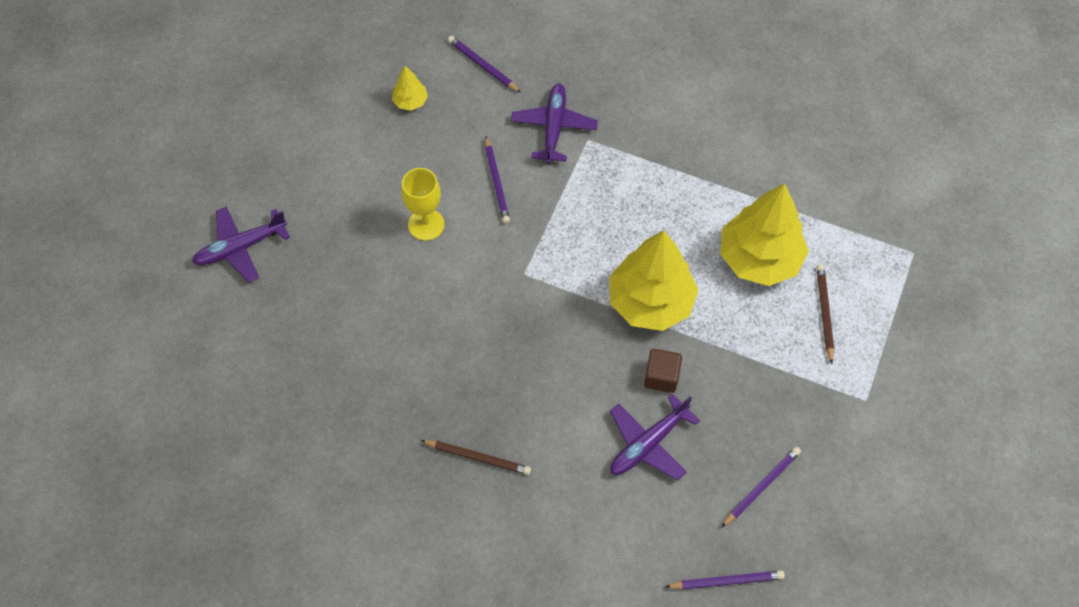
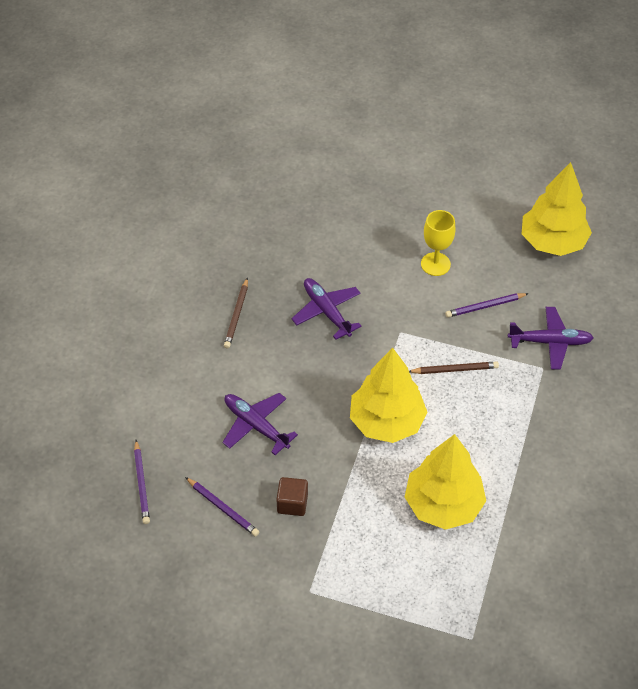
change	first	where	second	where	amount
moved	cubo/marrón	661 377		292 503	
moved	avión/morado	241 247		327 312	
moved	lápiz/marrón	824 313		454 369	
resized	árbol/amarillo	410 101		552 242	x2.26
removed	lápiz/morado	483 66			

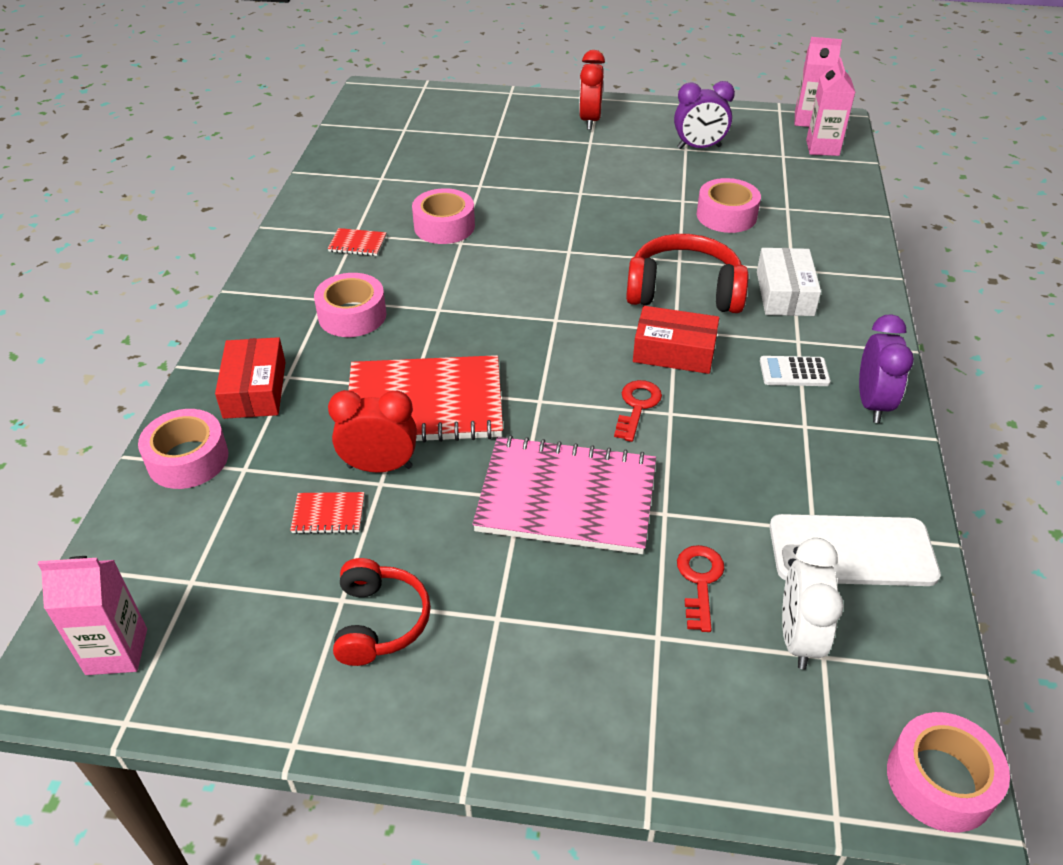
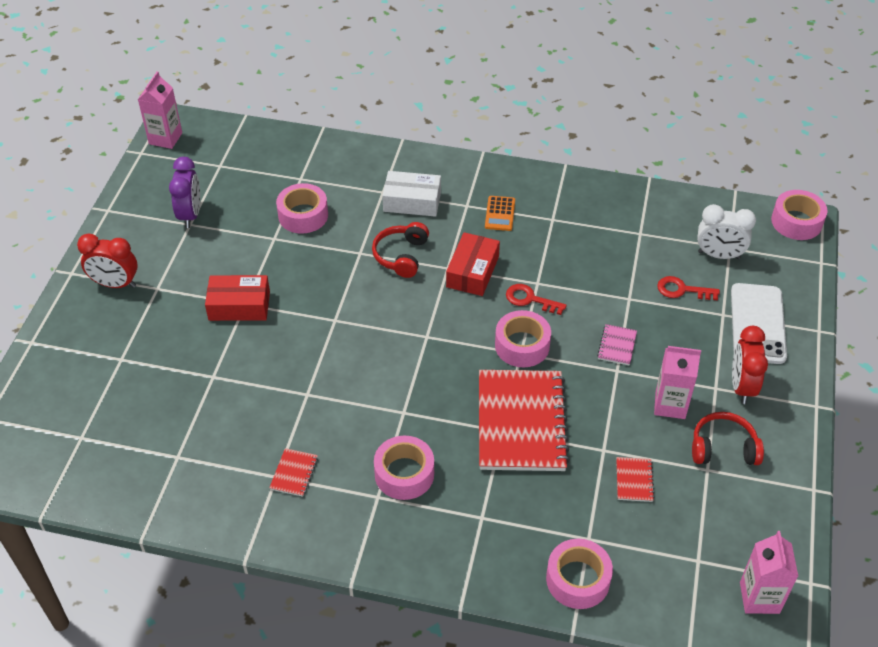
change	first	where	second	where	amount
moved	caja/rojo	255 389		239 305	
resized	auriculares/rojo	684 291		401 256	x0.65
recoloured	calculadora/blanco	794 372	calculadora/naranja	500 214	
moved	cinta adhesiva/rosa	444 226		522 345	
resized	cuaderno/rosa	567 498		617 346	x0.40
moved	cartón de leche/rosa	822 148		670 405	
moved	móvil/blanco	852 551		757 323	
moved	despertador/rojo	380 466		741 386	
removed	despertador/morado	872 404			

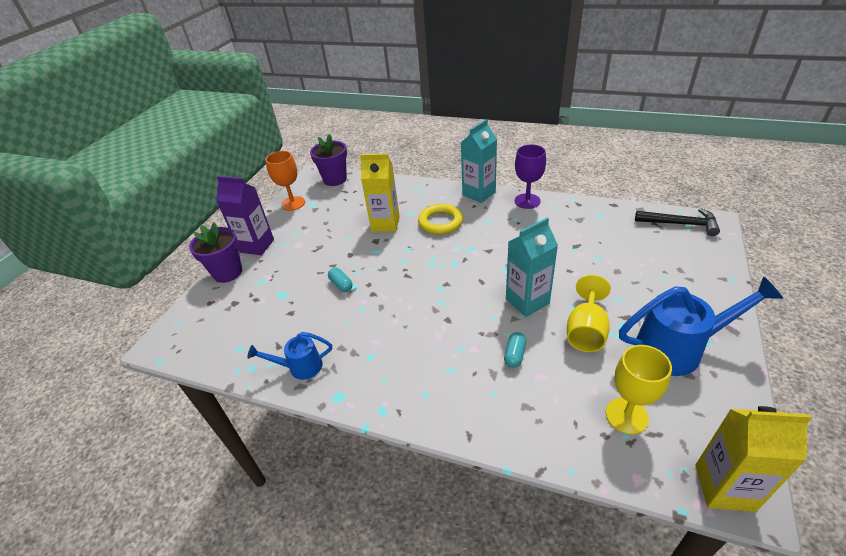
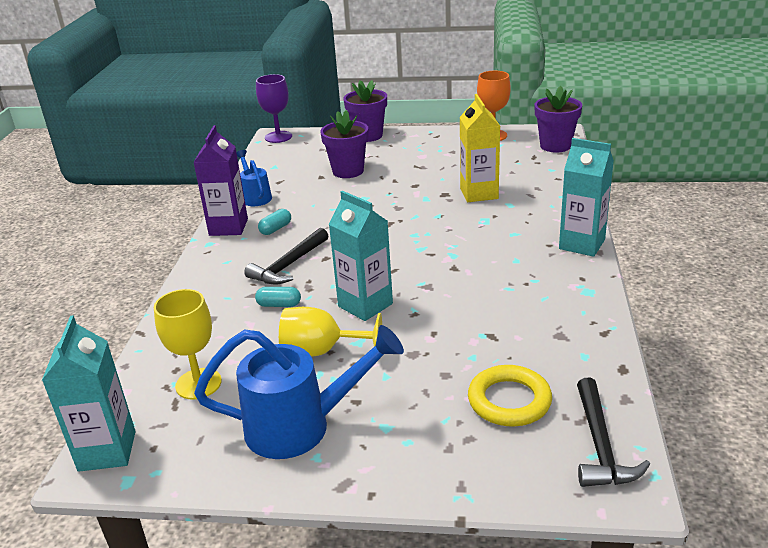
change	first	where	second	where	amount
recoloured	cartón de leche/amarillo	724 487	cartón de leche/turquesa	107 451	
moved	cartón de leche/morado	257 246		228 227	
turned	regadera/azul	677 349		300 426	75 degrees counterclockwise
added			martillo/negro	289 265	
moved	copa/morado	527 201		278 137	
moved	cápsula/turquesa	341 285		275 229	
added			maceta/morado	348 171	
moved	anillo/amarillo	440 222		509 401	

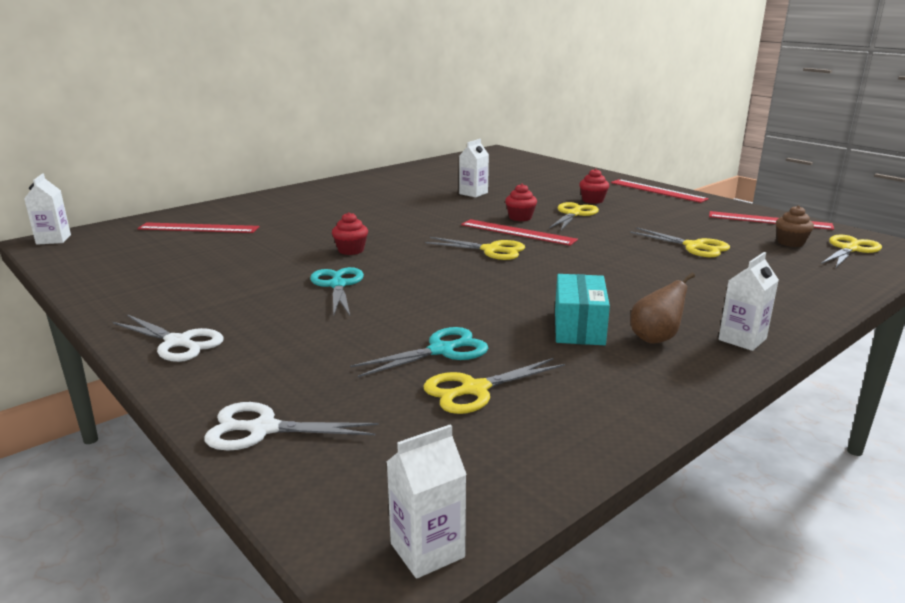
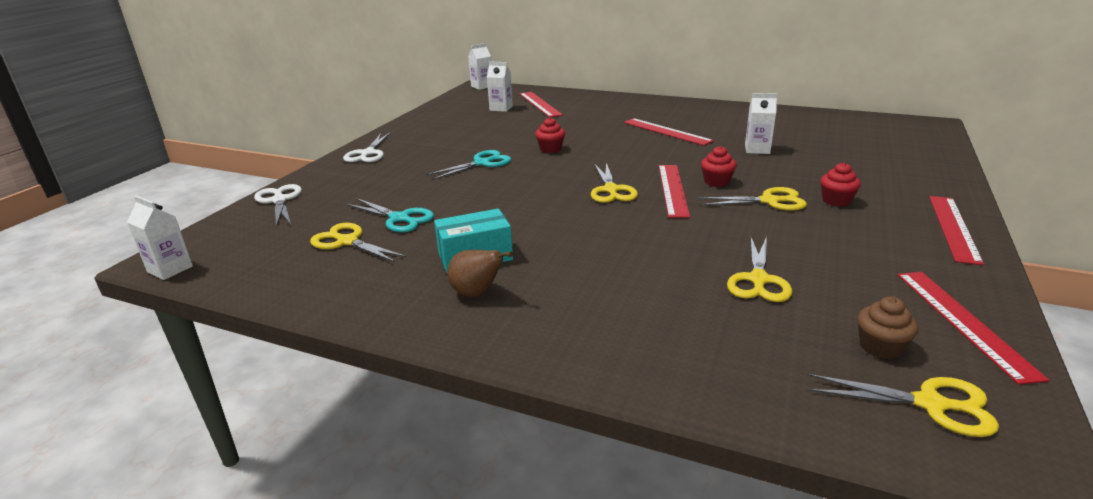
change	first	where	second	where	amount
moved	cartón de leche/blanco	742 339		501 108	
added			regla/rojo	666 131	

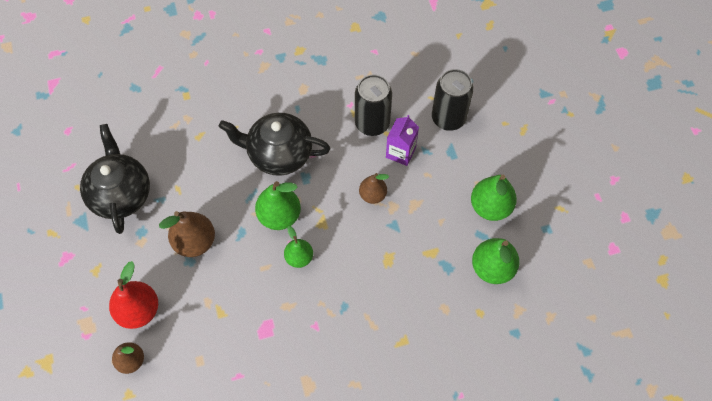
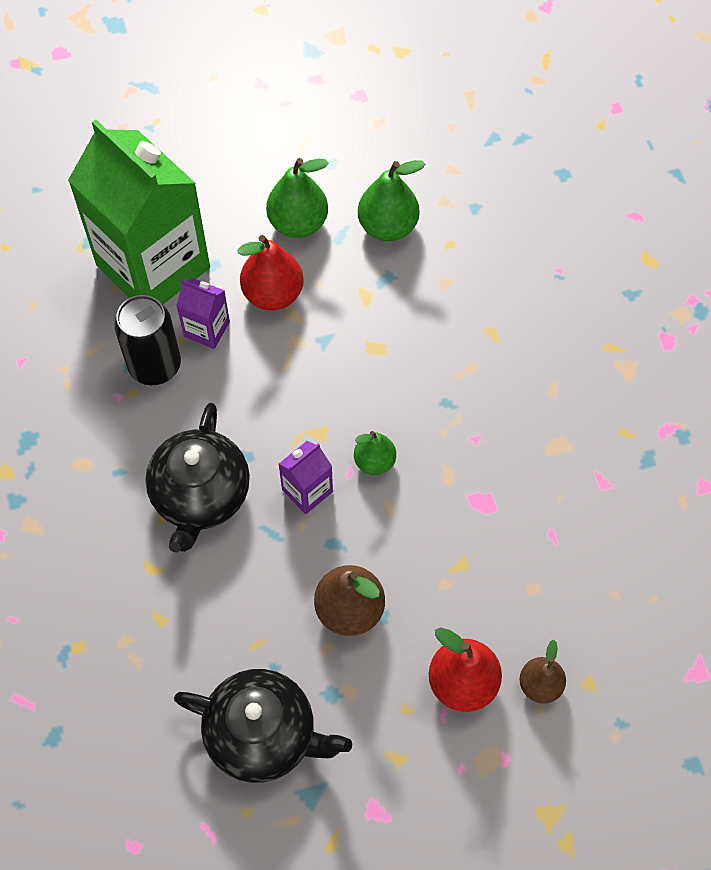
change	first	where	second	where	amount
replaced	lata/negro	448 118	cartón de leche/verde	153 266	
turned	tetera/negro	121 194		263 735	150 degrees counterclockwise
added			pera/rojo	273 294	
replaced	pera/verde	279 216	cartón de leche/morado	307 490	
removed	pera/marrón	373 195			

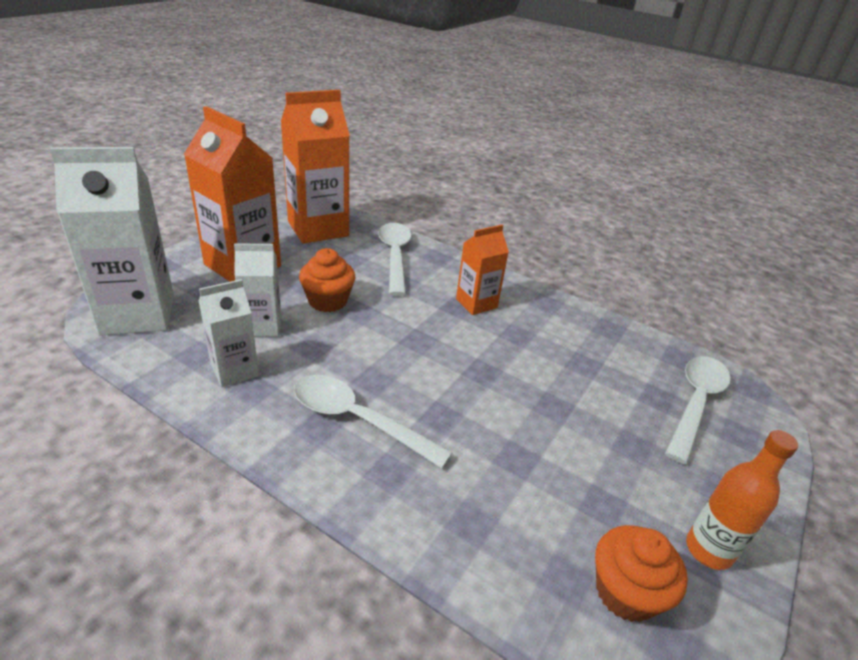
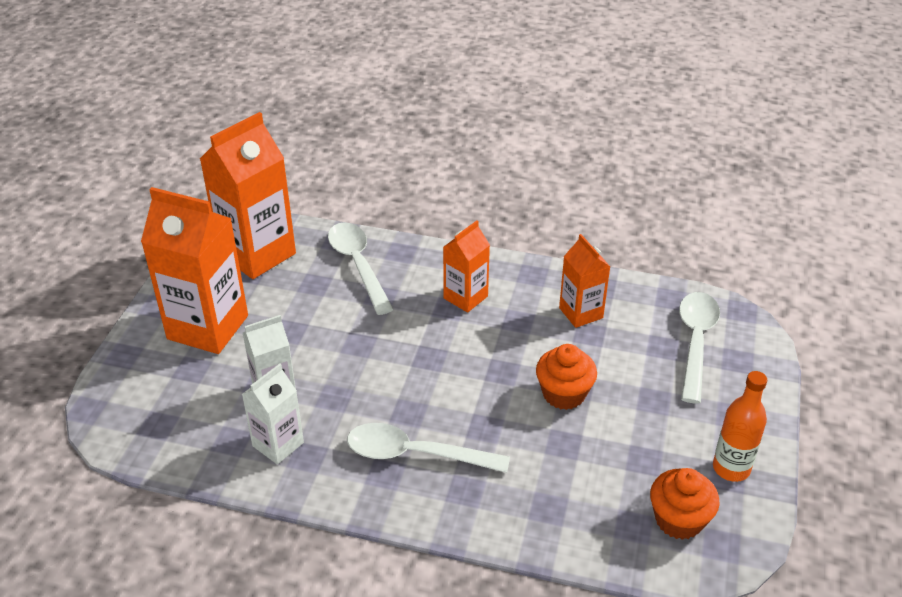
change	first	where	second	where	amount
moved	magdalena/naranja	328 301		564 394	
added			cartón de leche/naranja	581 313	
removed	cartón de leche/blanco	138 314			

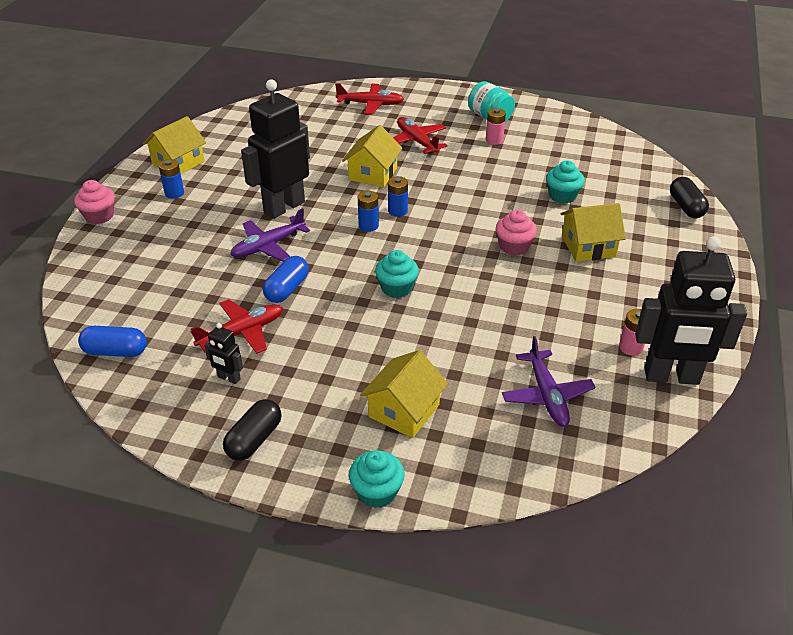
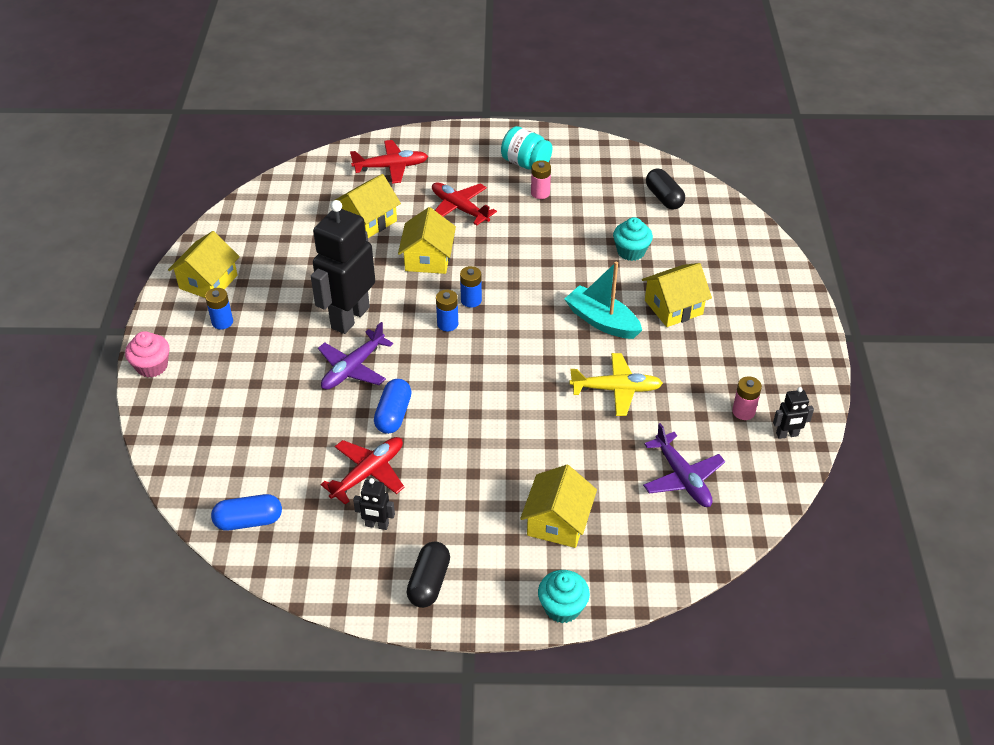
change	first	where	second	where	amount
added			casa/amarillo	369 220	
replaced	magdalena/rosa	514 246	barco/turquesa	602 321	
added			avión/amarillo	616 389	
moved	cápsula/negro	686 207		664 198	
resized	robot/negro	671 377		787 435	x0.43
removed	magdalena/turquesa	396 288			

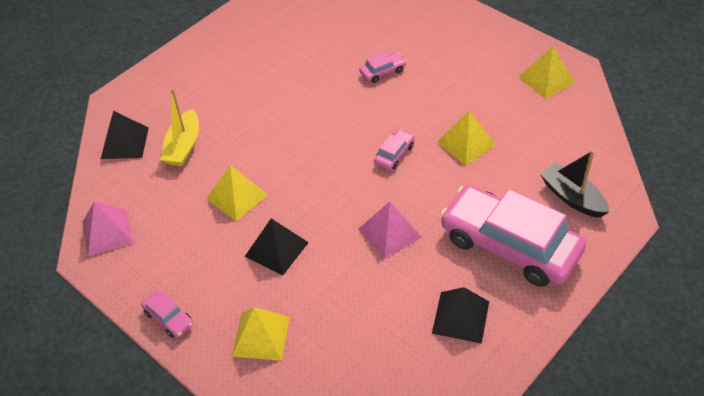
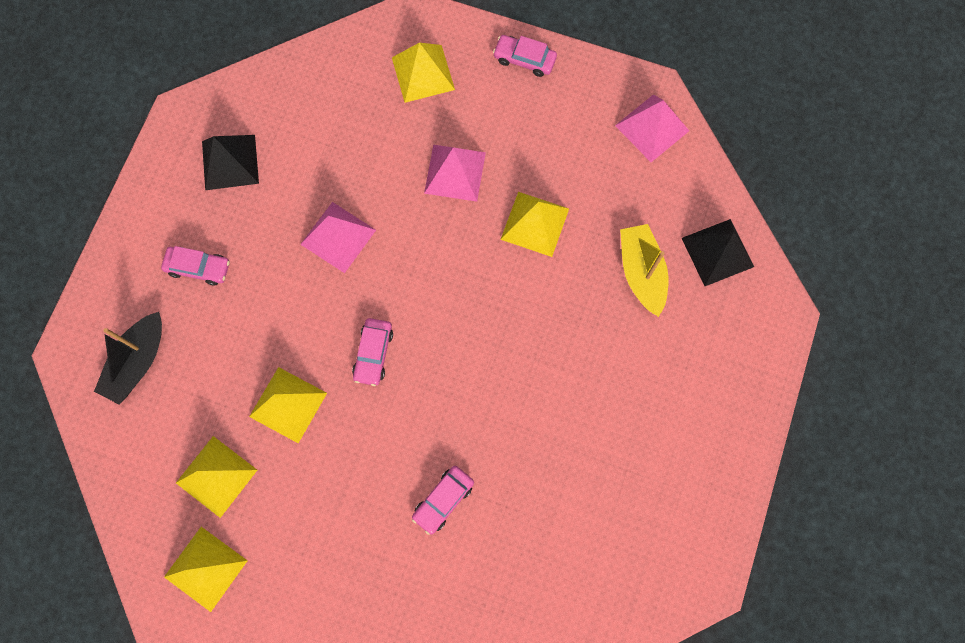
change	first	where	second	where	amount
turned	barco/negro	572 197		138 362	90 degrees clockwise
resized	coche/rosa	509 245		198 268	x0.40
added			pirámide/amarillo	216 476	
recoloured	pirámide/negro	276 249	pirámide/rosa	454 172	

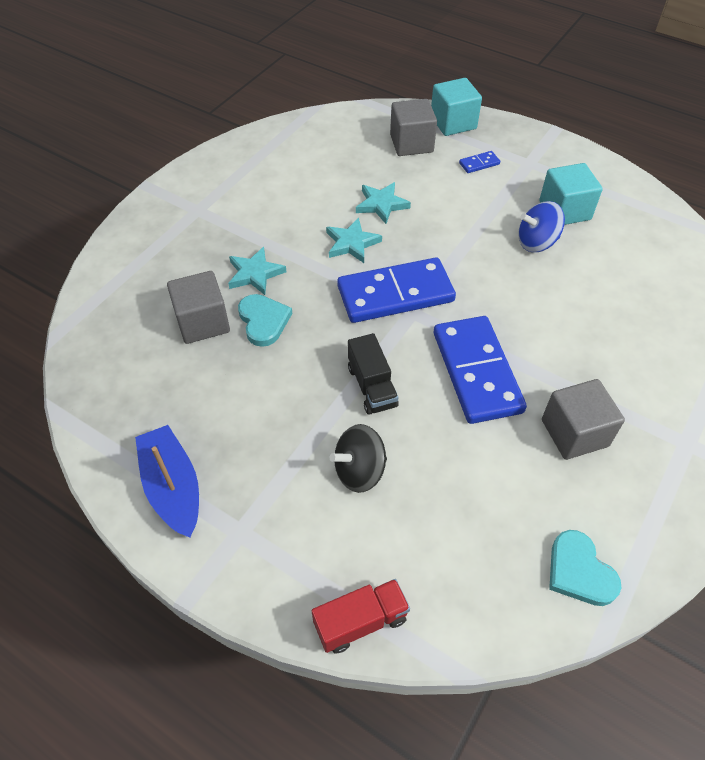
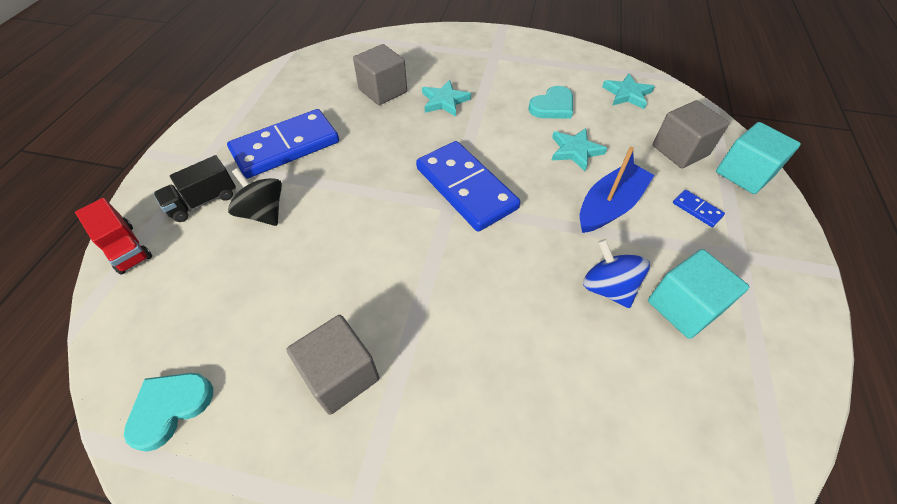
change	first	where	second	where	amount
moved	camión/negro	372 386		203 201	
moved	ficha de dominó/azul	476 372		286 147	
moved	corazón/turquesa	263 321		552 106	
moved	barco/azul	173 487		609 206	
moved	estrella/turquesa	352 243		627 94	

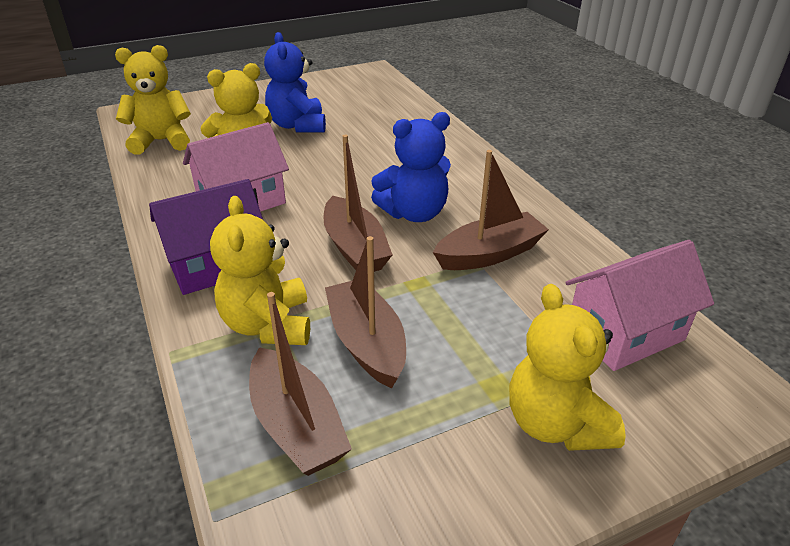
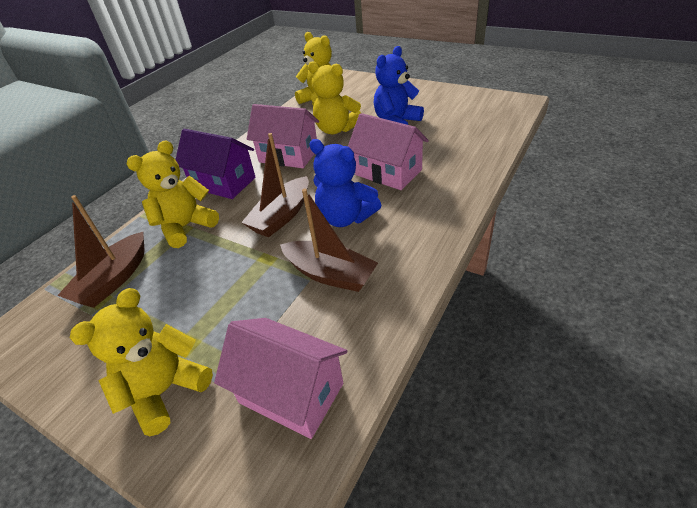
change	first	where	second	where	amount
added			casa/rosa	388 172	
removed	barco/marrón	366 343			

